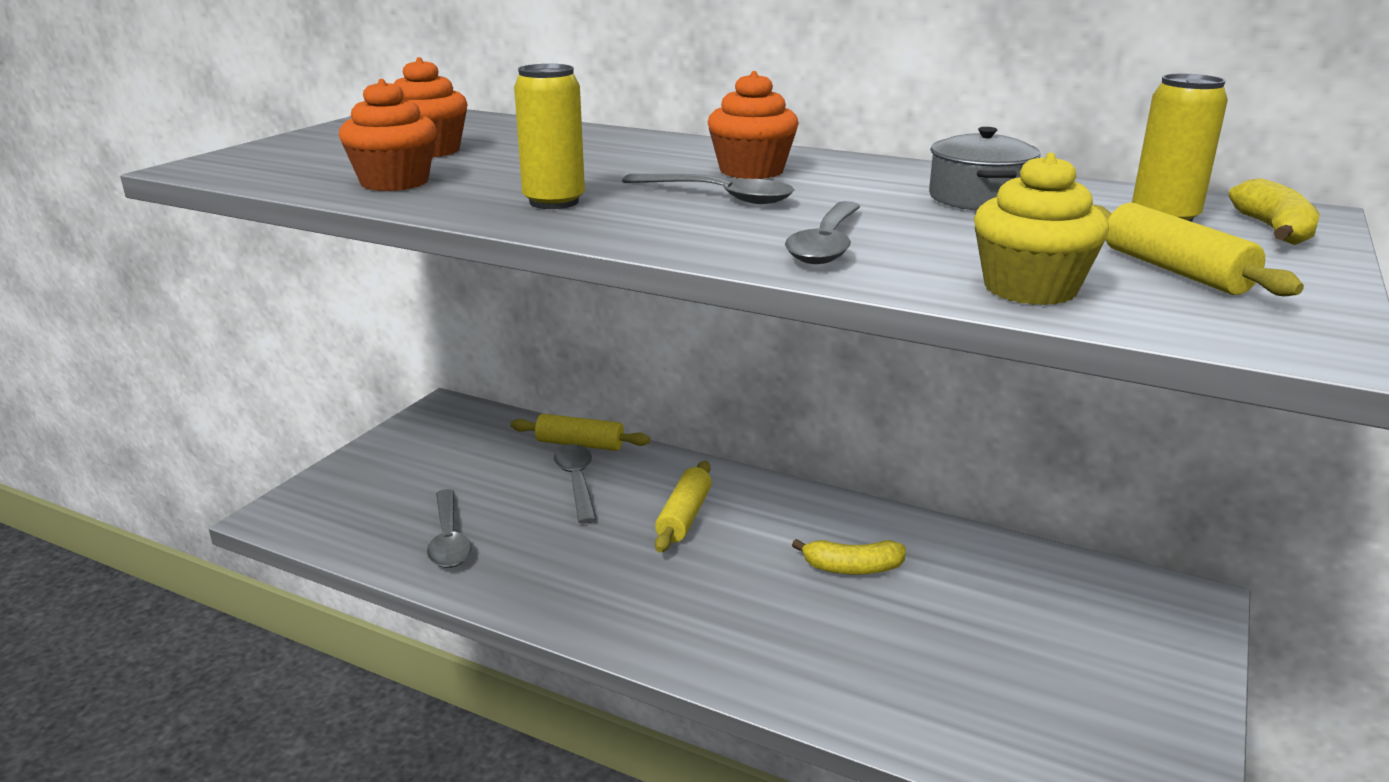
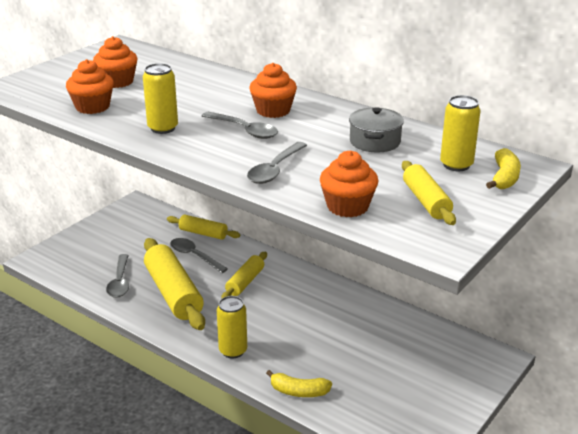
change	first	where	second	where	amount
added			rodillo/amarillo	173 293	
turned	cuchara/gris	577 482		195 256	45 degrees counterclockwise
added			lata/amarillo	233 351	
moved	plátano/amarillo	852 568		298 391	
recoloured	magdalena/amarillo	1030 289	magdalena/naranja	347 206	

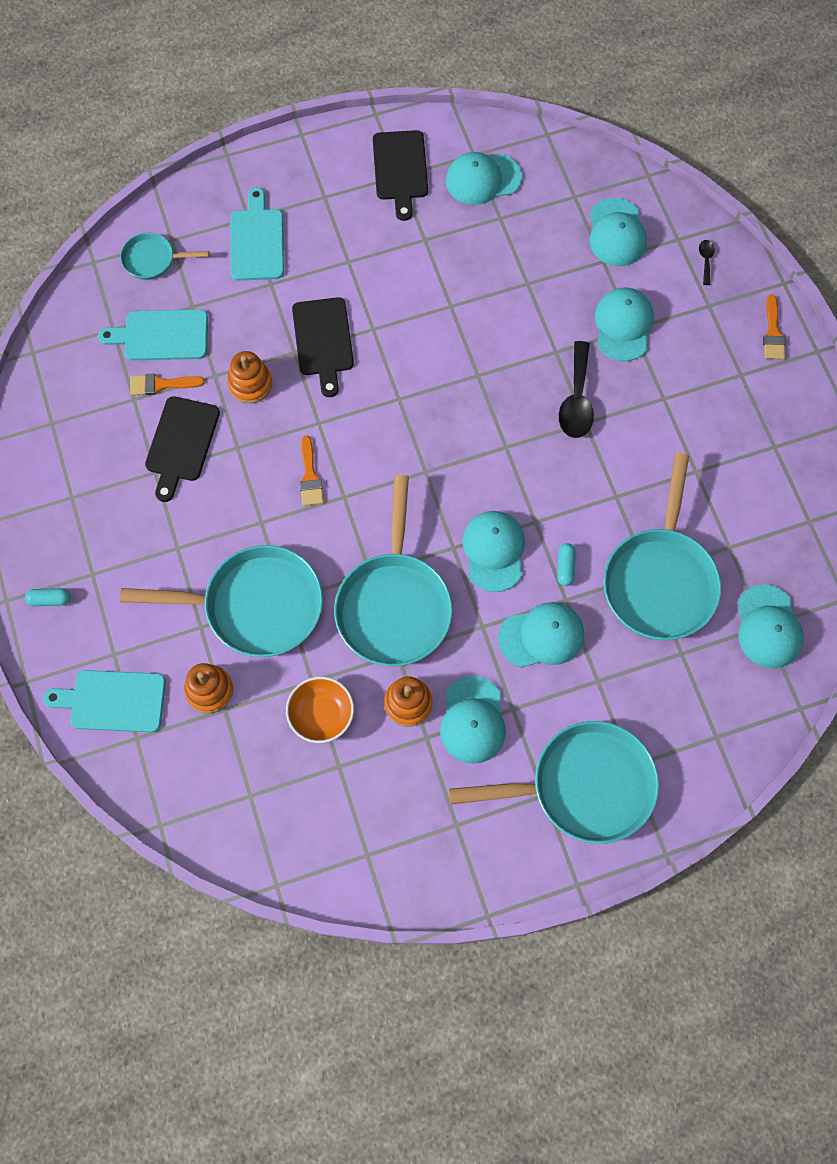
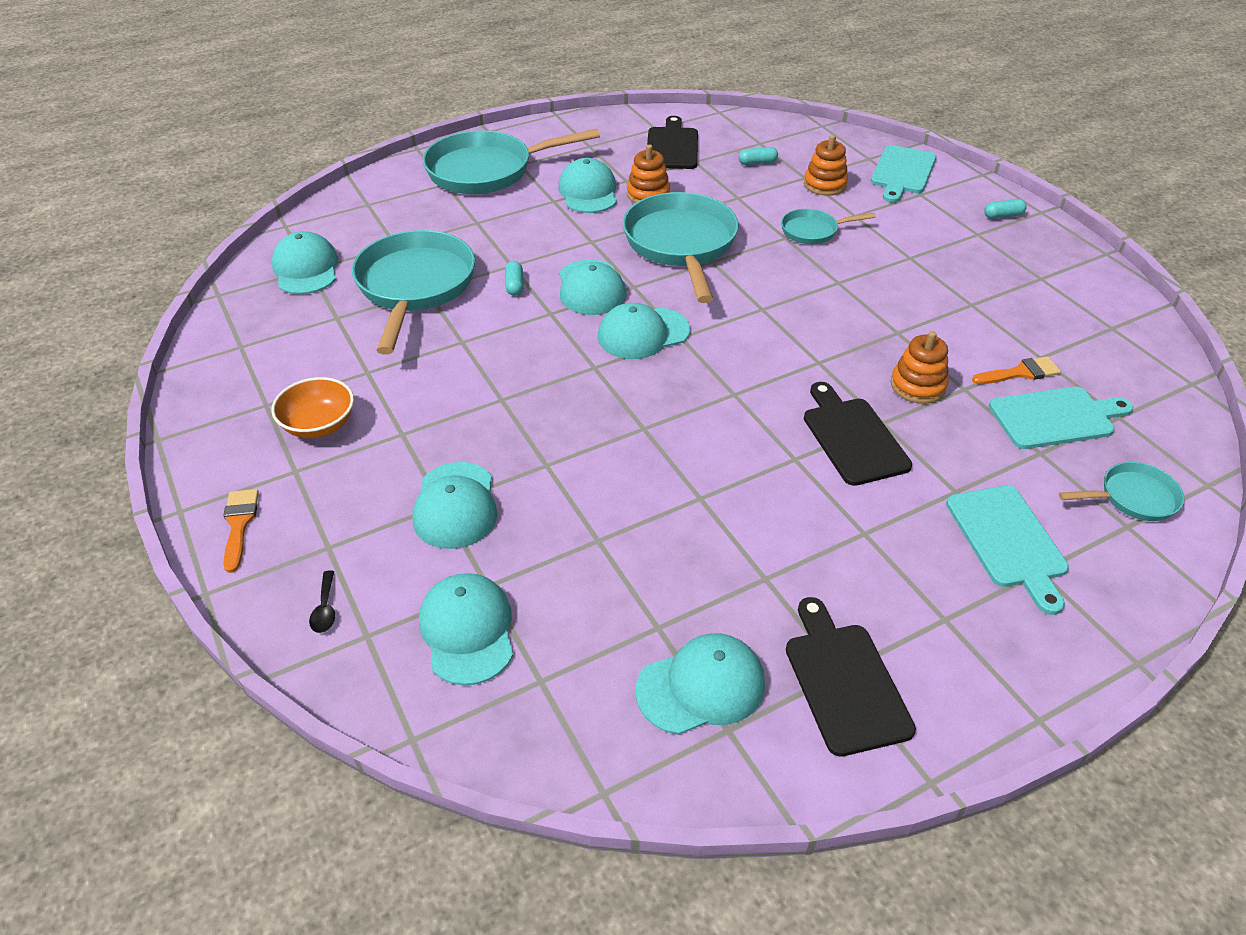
change	first	where	second	where	amount
moved	cuenco/naranja	321 715		319 425	
moved	gorra/turquesa	541 636		643 333	
moved	tabla de cortar/negro	181 443		672 146	
added			cápsula/turquesa	757 163	
resized	sartén/turquesa	254 606		813 231	x0.49
turned	tabla de cortar/turquesa	113 701		902 172	120 degrees clockwise
removed	pincel/naranja	310 476			
removed	cuchara/negro	576 400			

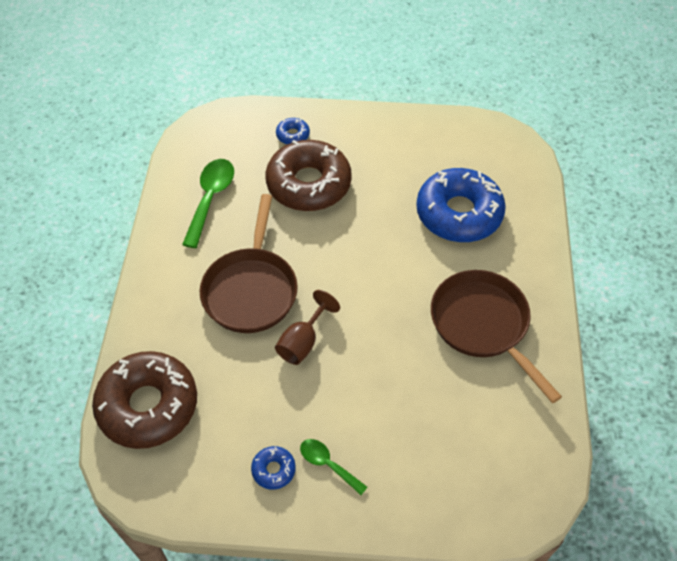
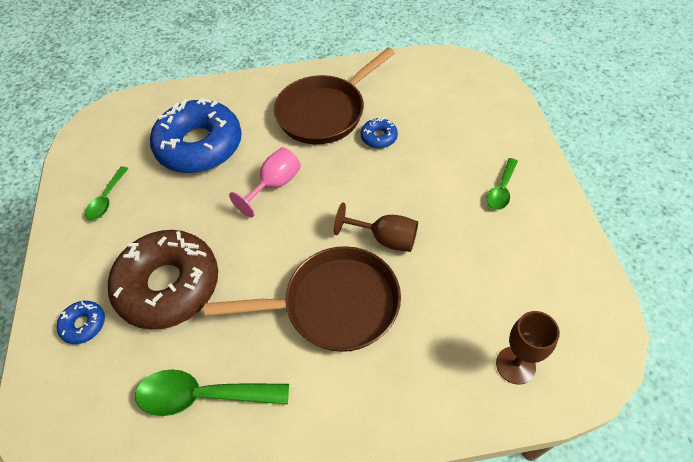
change	first	where	second	where	amount
added			cuchara/verde	107 199	
added			copa/rosa	275 185	
moved	rosquilla/azul	273 470		379 137	
replaced	rosquilla/marrón	148 405	copa/marrón	515 365	

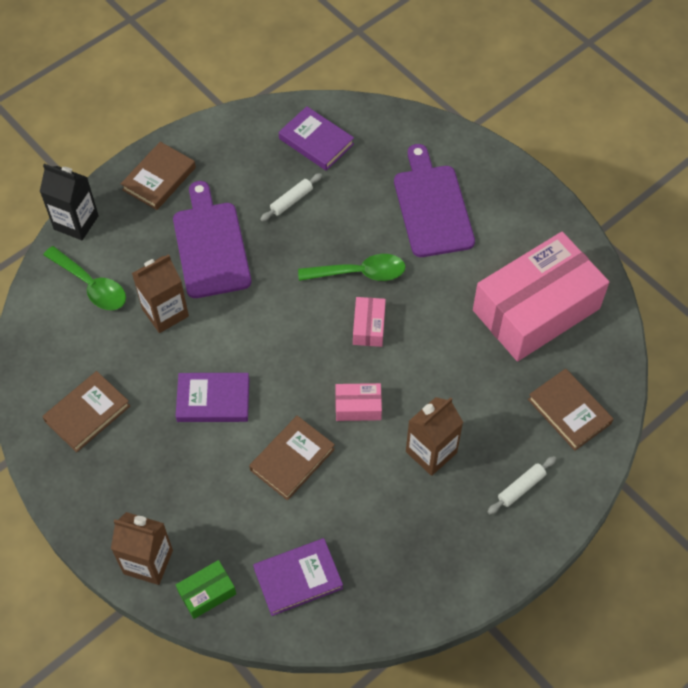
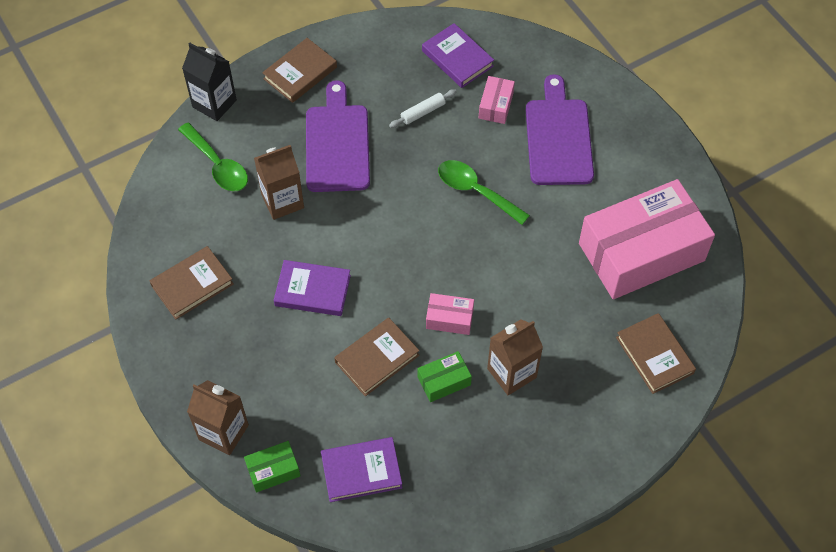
change	first	where	second	where	amount
added			caja/verde	444 381	
turned	cuchara/verde	360 273		475 191	150 degrees counterclockwise
moved	caja/rosa	369 327		496 105	
removed	rodillo/blanco	521 488			

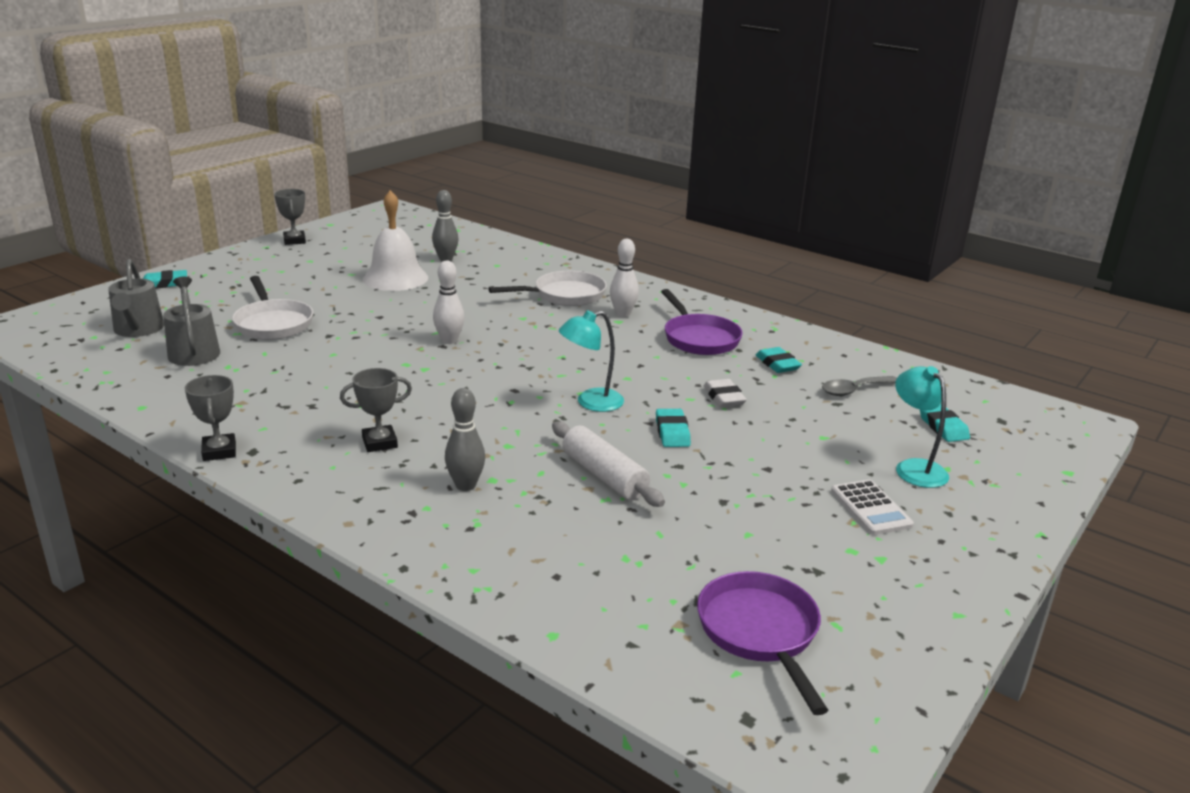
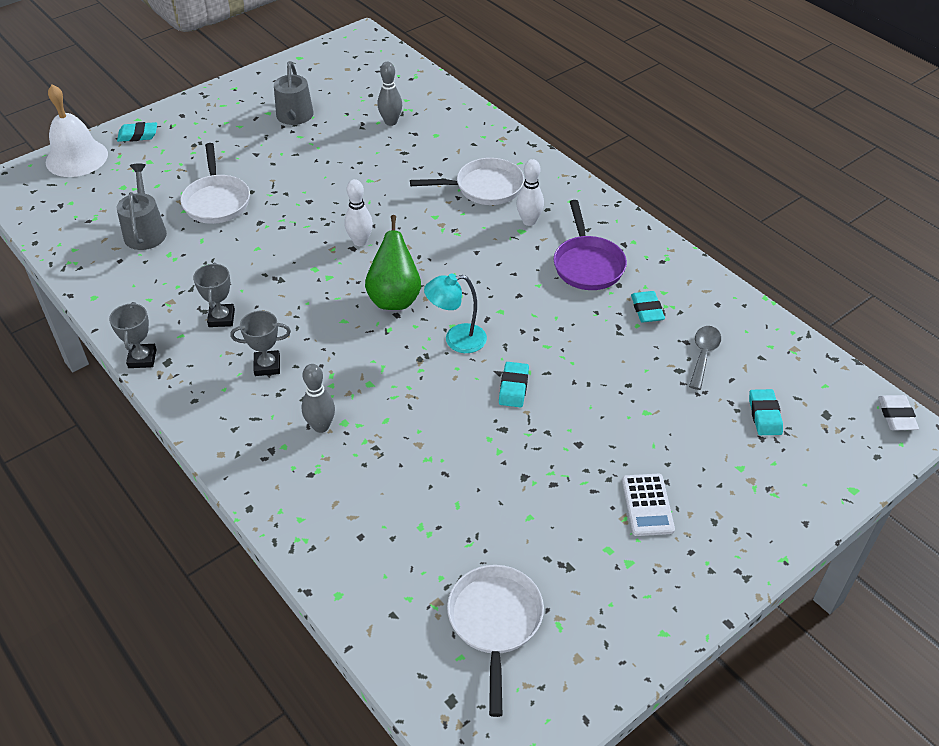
change	first	where	second	where	amount
moved	campana/blanco	395 278		76 158	
moved	trofeo/gris	294 241		221 318	
moved	regadera/gris	138 330		294 117	
added			pera/verde	394 298	
recoloured	sartén/morado	760 633	sartén/blanco	495 622	
turned	cuchara/gris	854 390		703 355	120 degrees clockwise
moved	goma de borrar/blanco	724 397		896 416	
removed	rodillo/blanco	604 476			
removed	lámpara/turquesa	914 468			

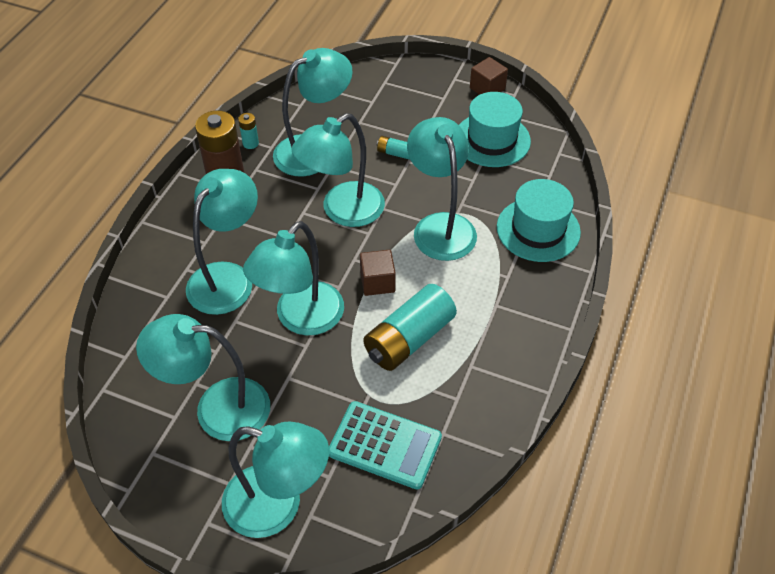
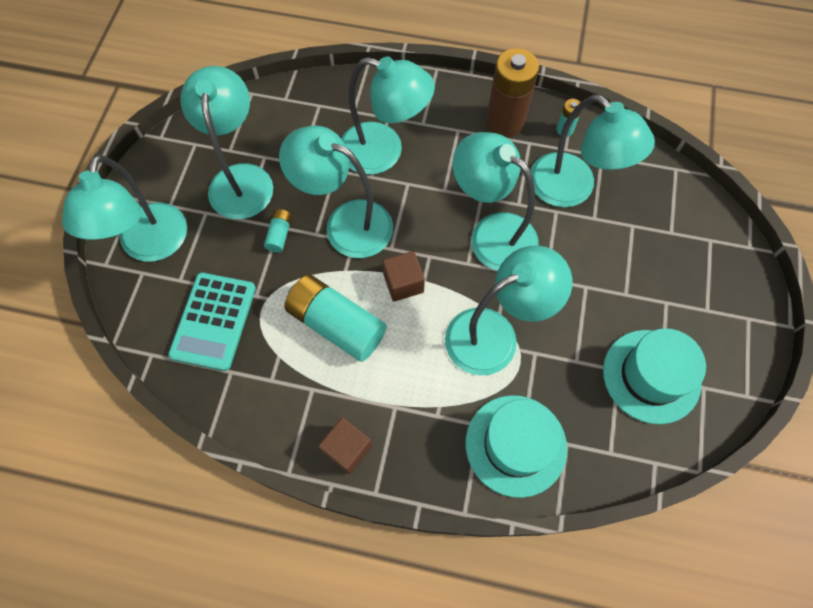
change	first	where	second	where	amount
moved	pila/turquesa	395 153		279 234	
moved	cubo/marrón	487 88		347 449	

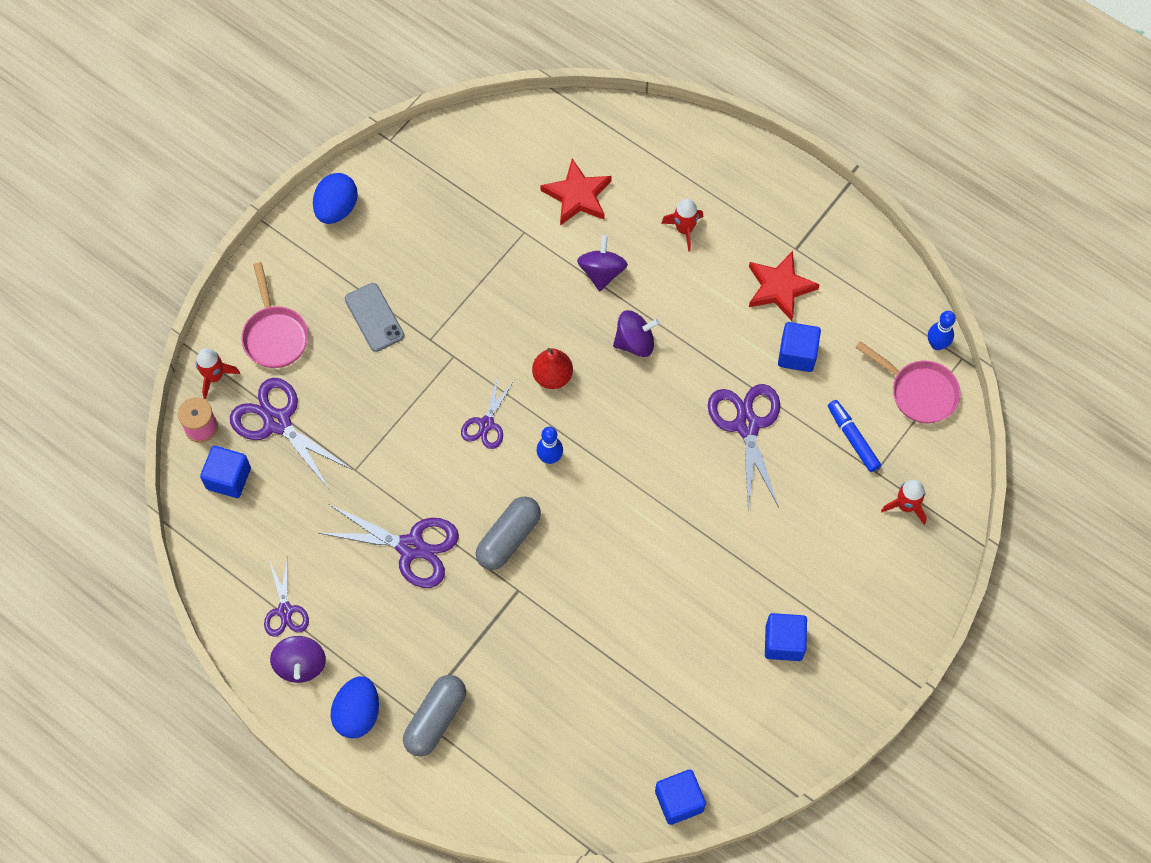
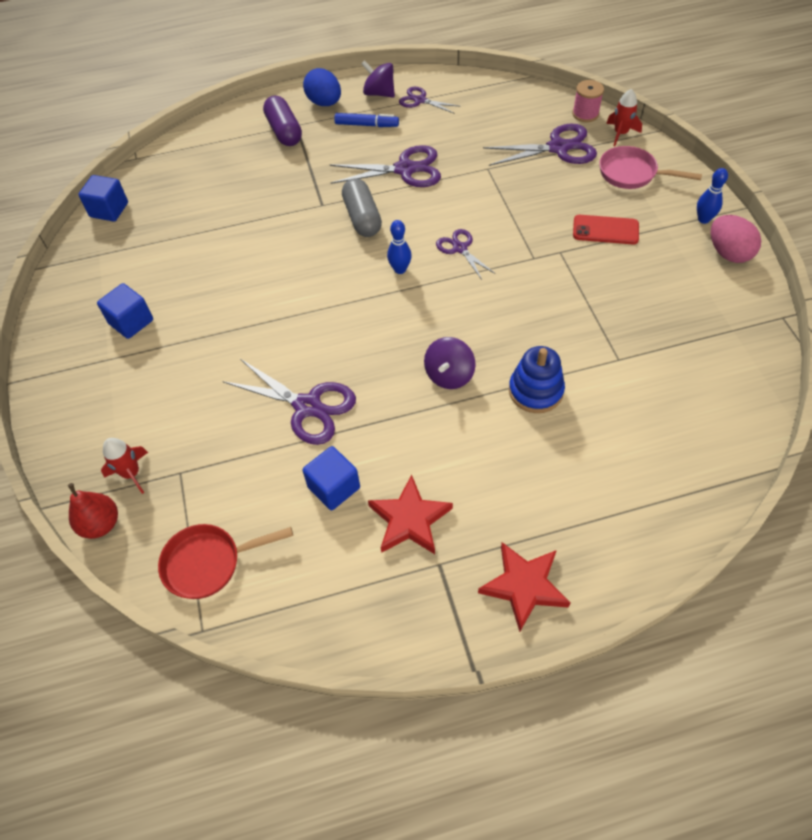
change	first	where	second	where	amount
moved	pera/rojo	552 376		101 524	
recoloured	sartén/rosa	919 392	sartén/rojo	209 563	
recoloured	cápsula/gris	435 719	cápsula/morado	284 131	
turned	tijeras/morado	411 547		405 169	150 degrees counterclockwise
moved	rotulador/azul	852 438		367 125	
moved	estrella/rojo	577 196		524 586	
replaced	peonza/morado	602 272	juguete apilable/azul	535 391	
recoloured	móvil/gris	374 317	móvil/rojo	605 230	
moved	bolo/azul	937 344		703 219	
recoloured	huevo/azul	337 209	huevo/rosa	728 253	
removed	cubo/azul	228 478			
removed	cohete/rojo	684 229			

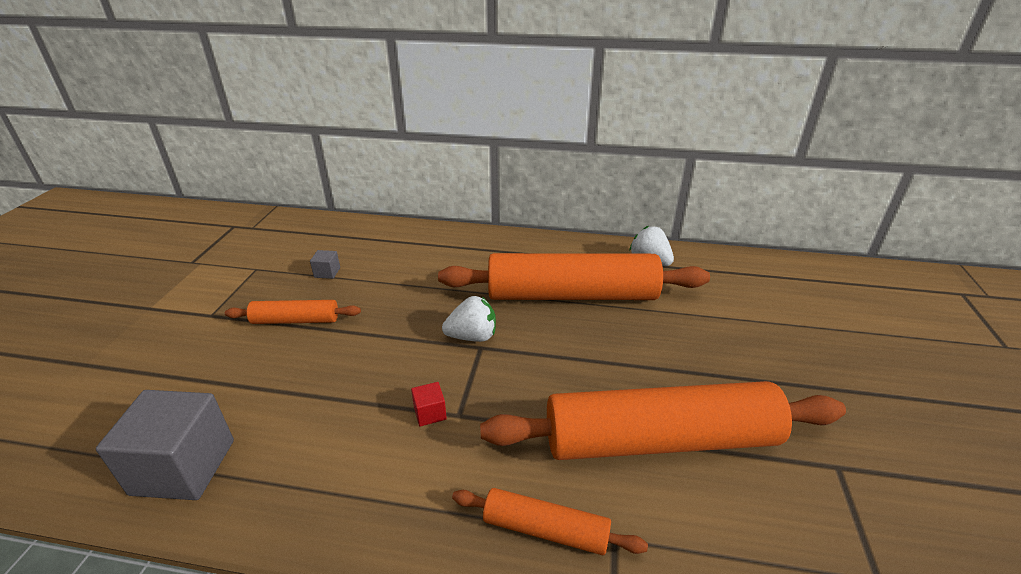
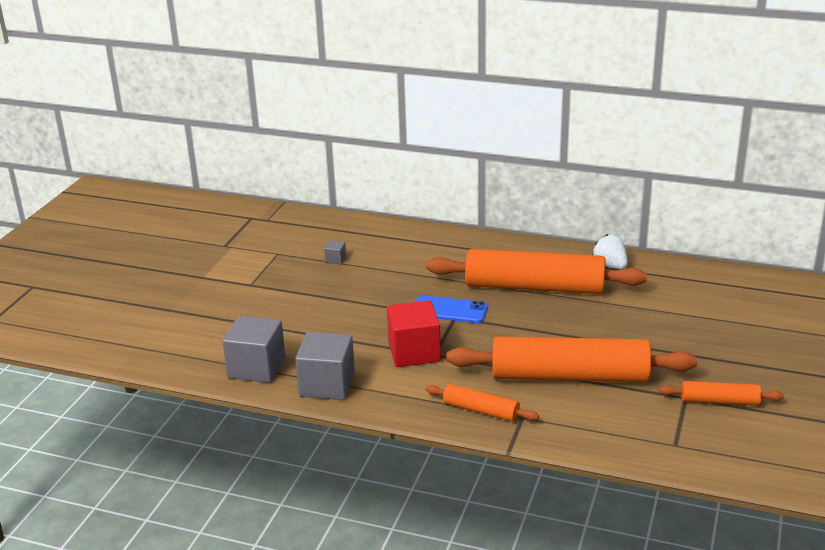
change	first	where	second	where	amount
added			cubo/gris	327 385	
resized	cubo/rojo	430 413		414 352	x2.37
replaced	fresa/blanco	472 336	móvil/azul	449 310	
moved	rodillo/naranja	296 320		720 401	

